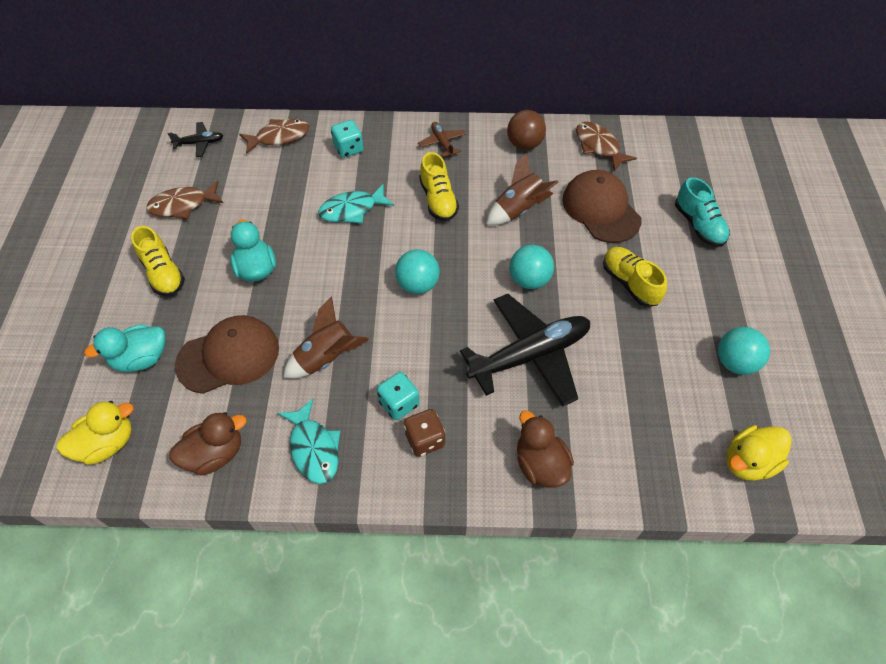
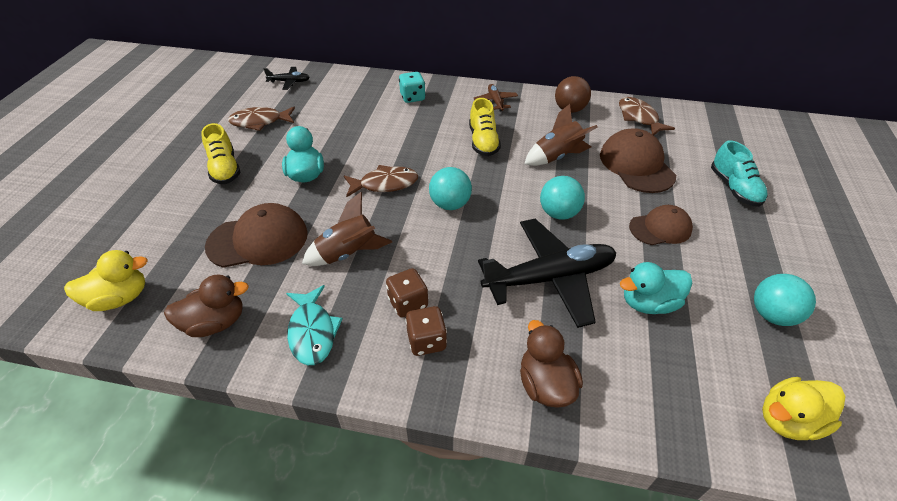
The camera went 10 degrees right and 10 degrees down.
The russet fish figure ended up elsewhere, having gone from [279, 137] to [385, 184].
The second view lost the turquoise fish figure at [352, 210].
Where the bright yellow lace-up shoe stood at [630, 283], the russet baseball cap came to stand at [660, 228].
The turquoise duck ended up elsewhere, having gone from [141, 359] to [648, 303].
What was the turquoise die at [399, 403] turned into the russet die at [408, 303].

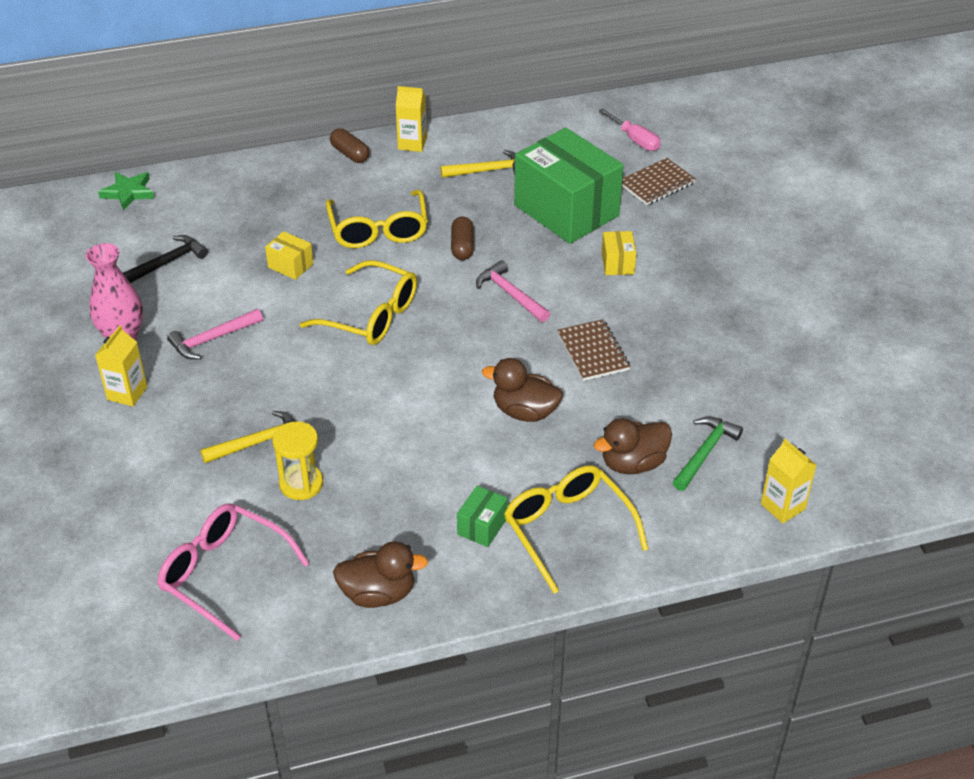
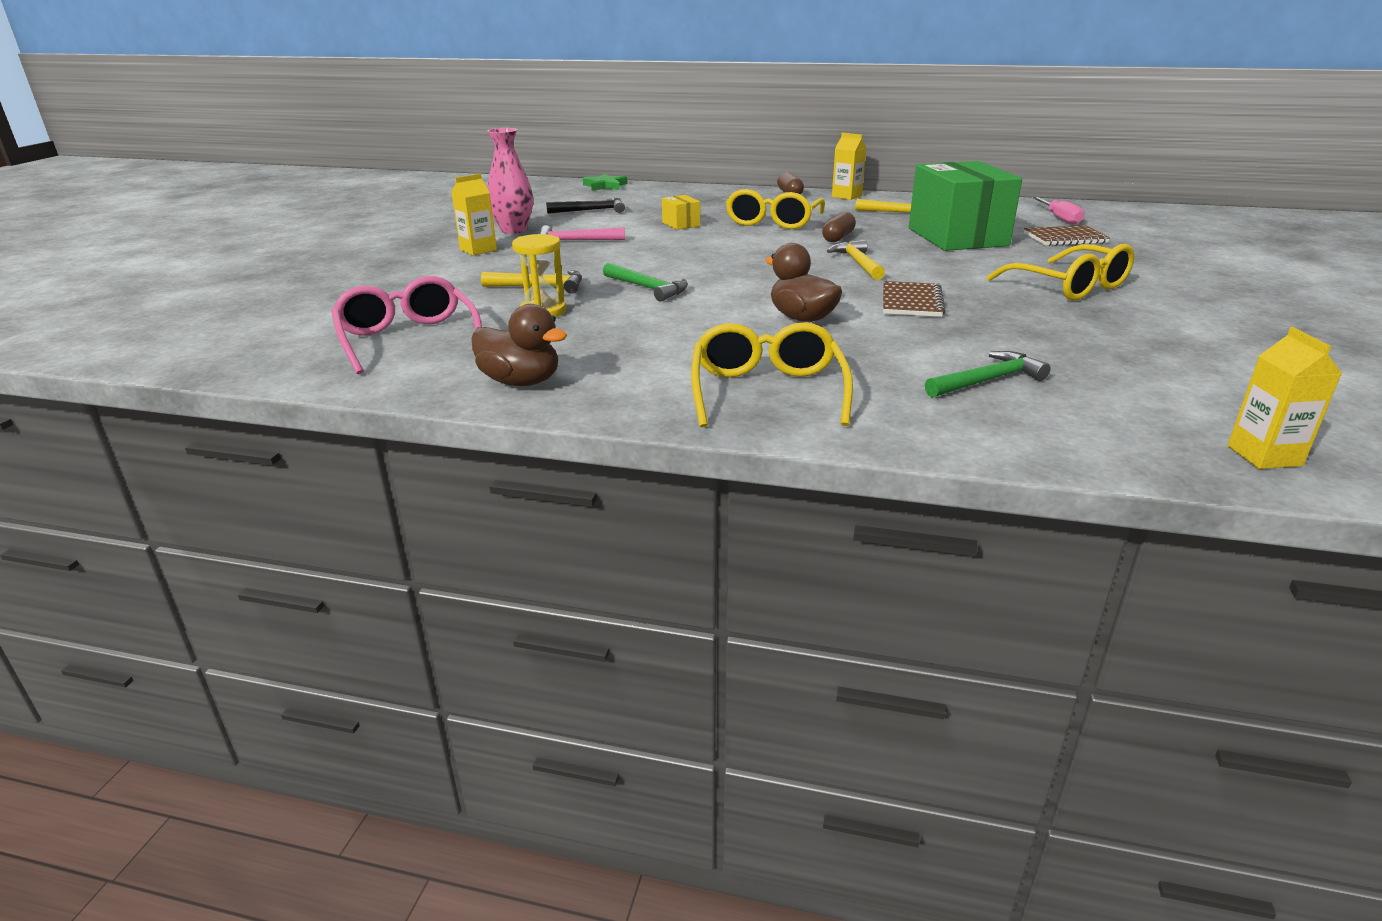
The camera went 30 degrees right and 15 degrees down.
The second view lost the bright yellow parcel at [617, 263].
The bright yellow spectacles ended up elsewhere, having gone from [370, 315] to [1068, 286].
What was the rose-pink carpenter's hammer at [510, 294] turned into the bright yellow carpenter's hammer at [858, 263].
The second view lost the russet duck at [633, 463].
The bright yellow milk carton ended up elsewhere, having gone from [783, 506] to [1264, 455].
The second view lost the emerald parcel at [482, 526].
The second view gained the emerald carpenter's hammer at [647, 288].

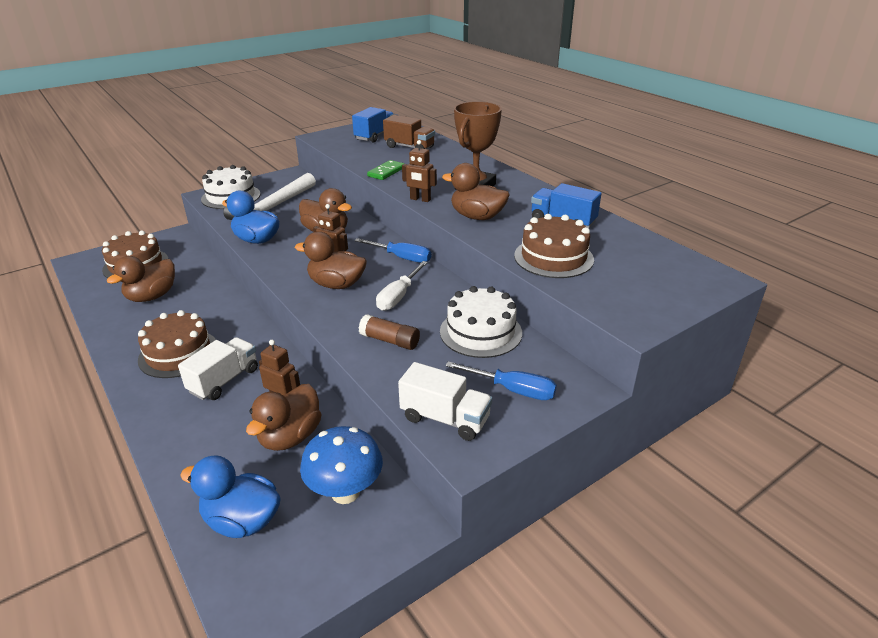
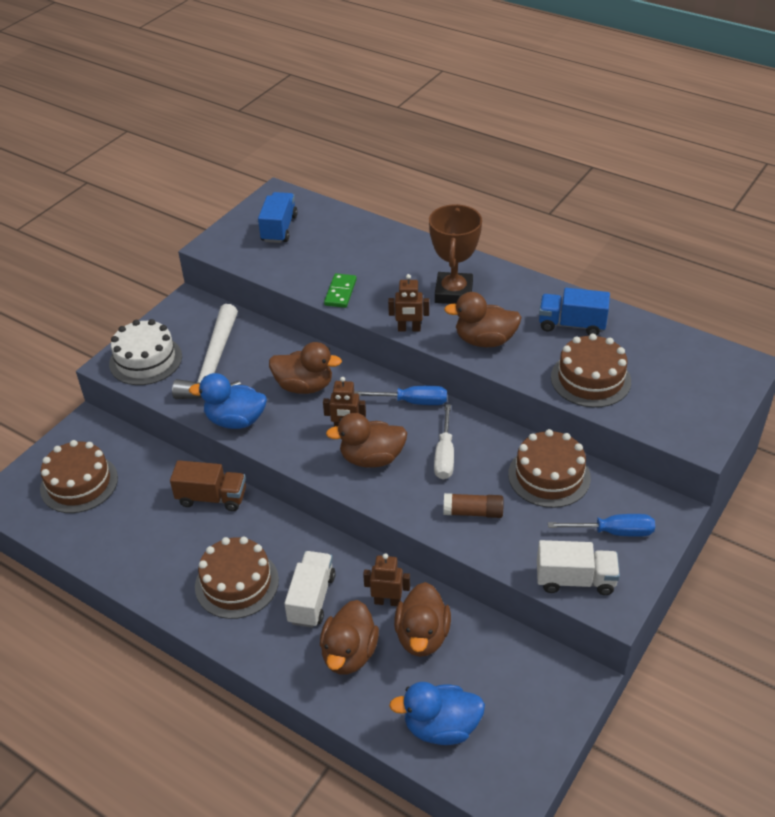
The camera went 20 degrees left and 10 degrees up.
The russet truck ended up elsewhere, having gone from [409, 147] to [212, 498].
The russet duck ended up elsewhere, having gone from [152, 296] to [349, 654].
What was the snow-white gateau at [480, 332] turned into the russet gateau at [549, 476].
The second view lost the blue mushroom at [345, 492].

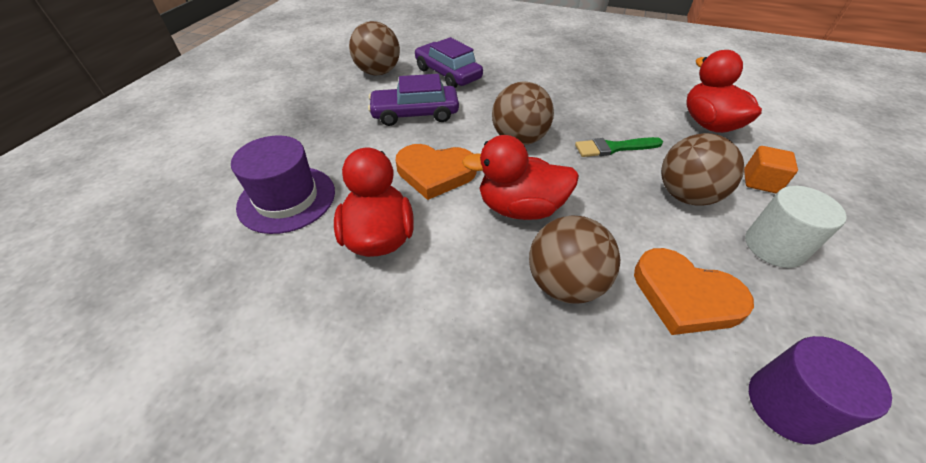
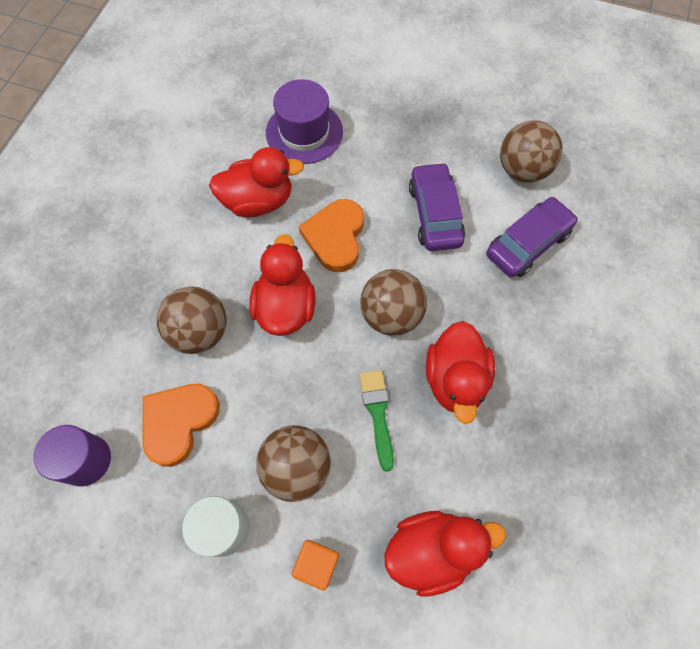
The camera went 90 degrees right and 20 degrees up.
The second view gained the red duck at [455, 379].

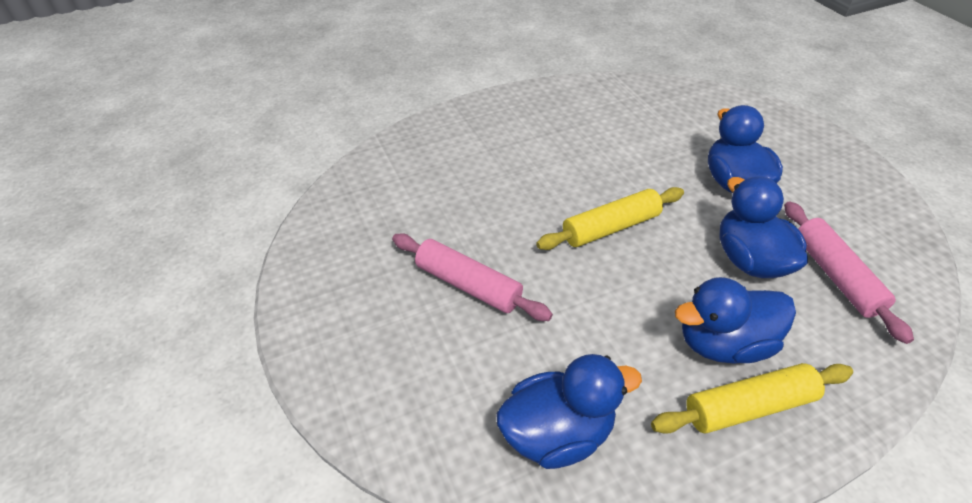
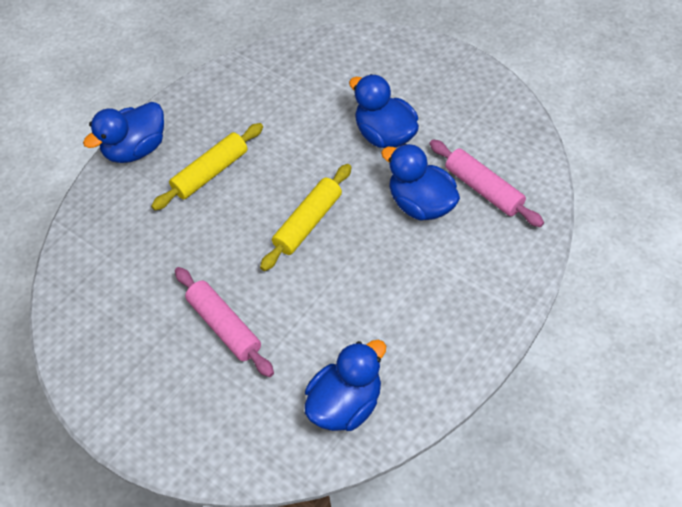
The camera went 25 degrees left and 10 degrees up.
The rose-pink dough roller at [468, 285] ended up facing another way, 45 degrees clockwise from before.
The blue duck ended up elsewhere, having gone from [722, 343] to [136, 149].
The bright yellow dough roller ended up elsewhere, having gone from [748, 407] to [210, 173].

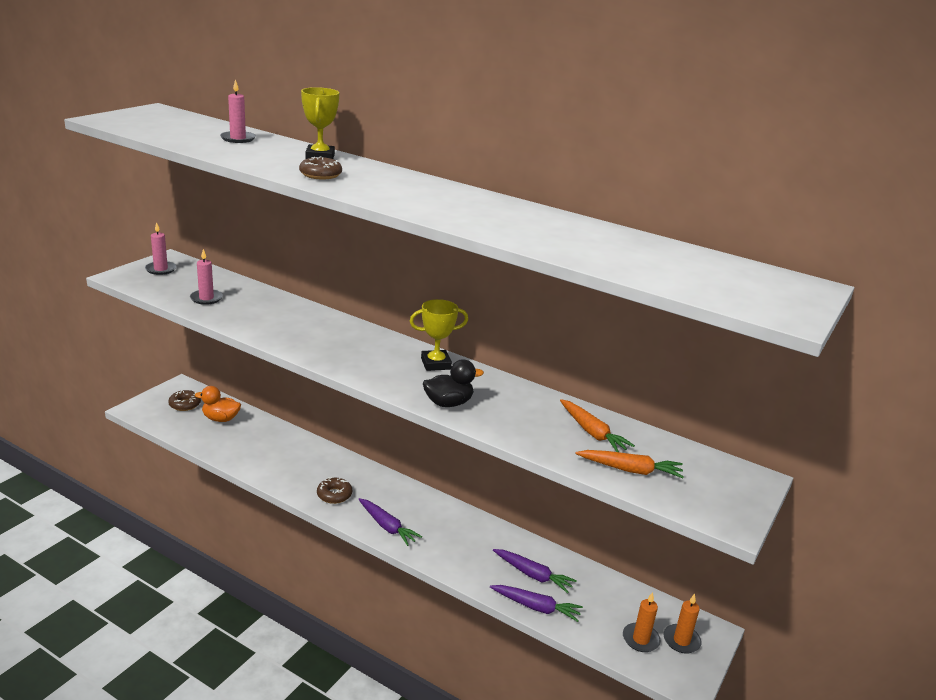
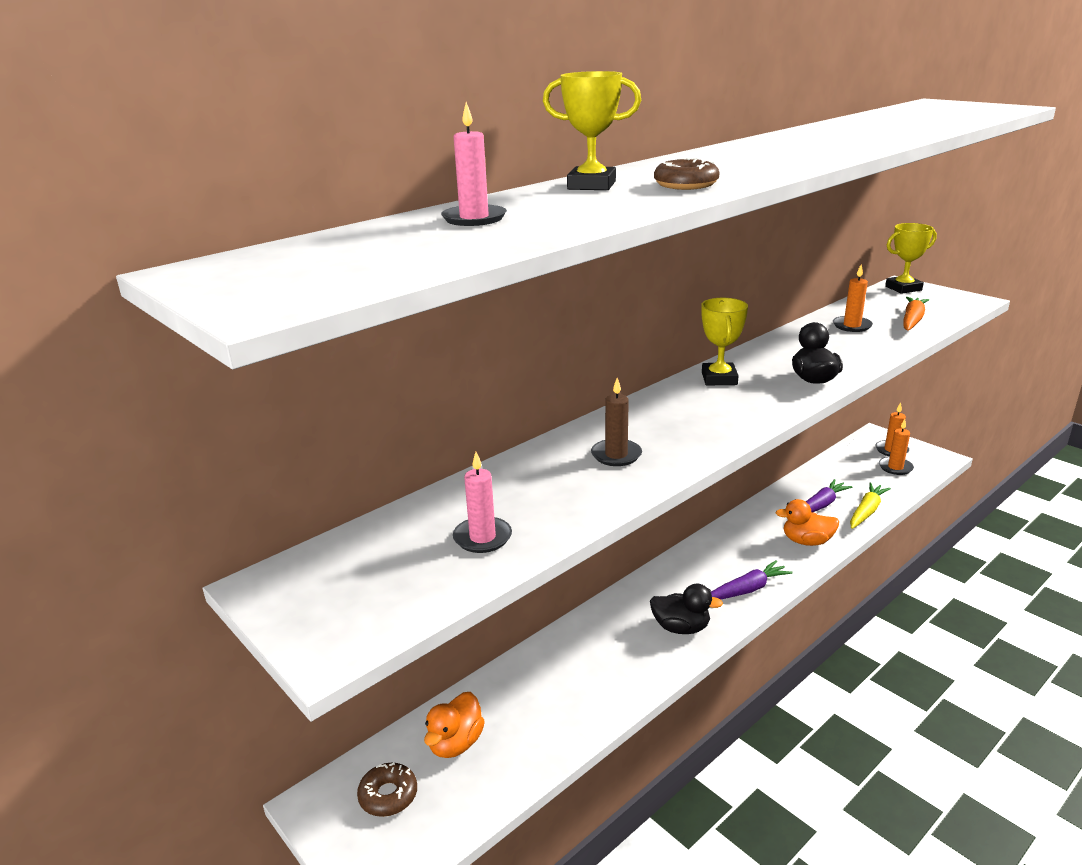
The camera went 70 degrees left and 0 degrees up.
The second view lost the rose-pink candle at [161, 269].
Where the orange-coloured root vegetable stood at [592, 432], the orange-coloured candle came to stand at [852, 326].
Where the russet doughnut stood at [334, 495], the black duck came to stand at [681, 627].
What was the violet root vegetable at [536, 607] turned into the bright yellow root vegetable at [866, 511].
The second view gained the bright yellow prize cup at [903, 288].
The second view gained the russet candle at [616, 455].
The second view gained the orange-coloured duck at [806, 541].

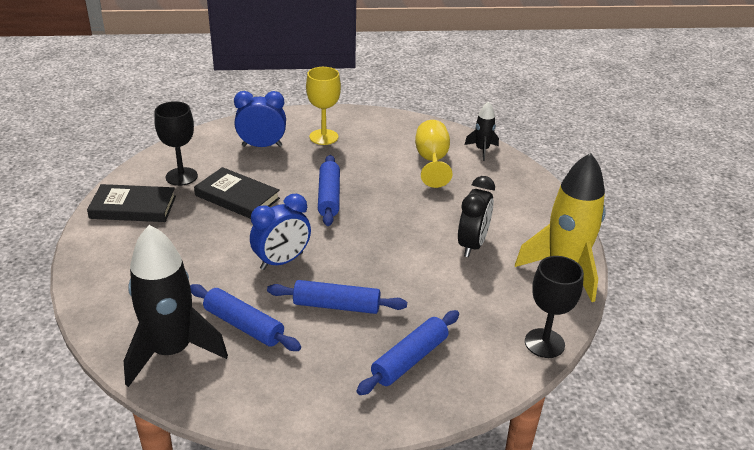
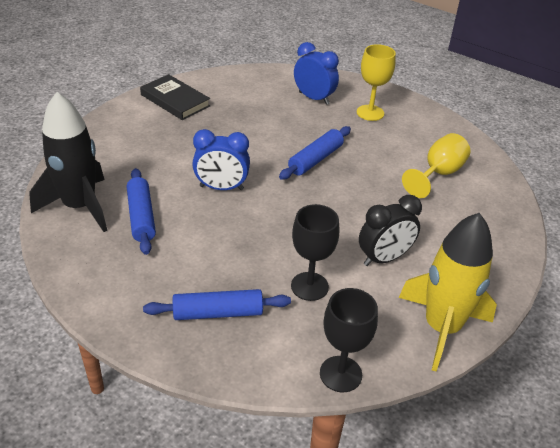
The camera went 40 degrees right and 5 degrees up.
The black wine glass ended up elsewhere, having gone from [181, 176] to [309, 286].
The second view lost the black spaceship at [482, 150].
The second view lost the black book at [237, 197].
The second view lost the blue dough roller at [336, 305].

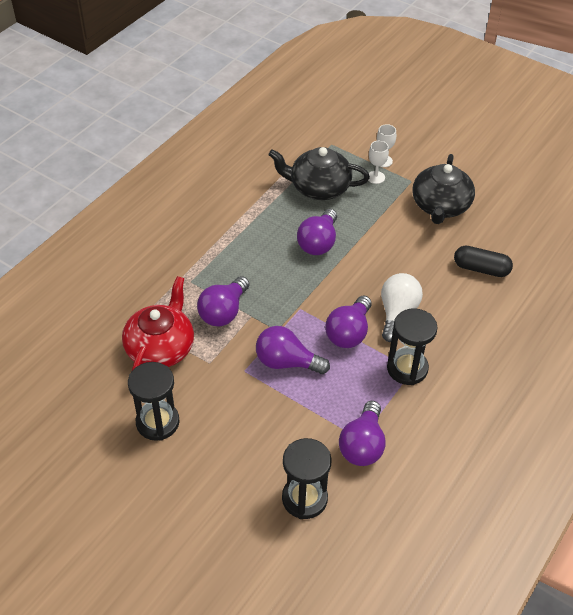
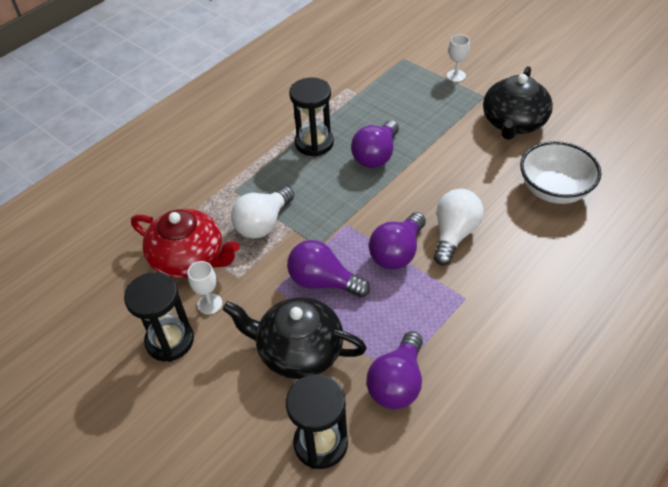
The camera went 10 degrees right and 0 degrees up.
The snow-white wine glass ended up elsewhere, having gone from [375, 177] to [210, 304].
The black tea pot ended up elsewhere, having gone from [318, 187] to [298, 350].
Where the black pill stood at [481, 269], the snow-white bowl came to stand at [554, 190].
The red tea pot at [161, 347] ended up facing another way, 90 degrees clockwise from before.
What was the violet lightbulb at [223, 312] turned into the snow-white lightbulb at [263, 223].
The black sandglass ended up elsewhere, having gone from [407, 368] to [314, 143].

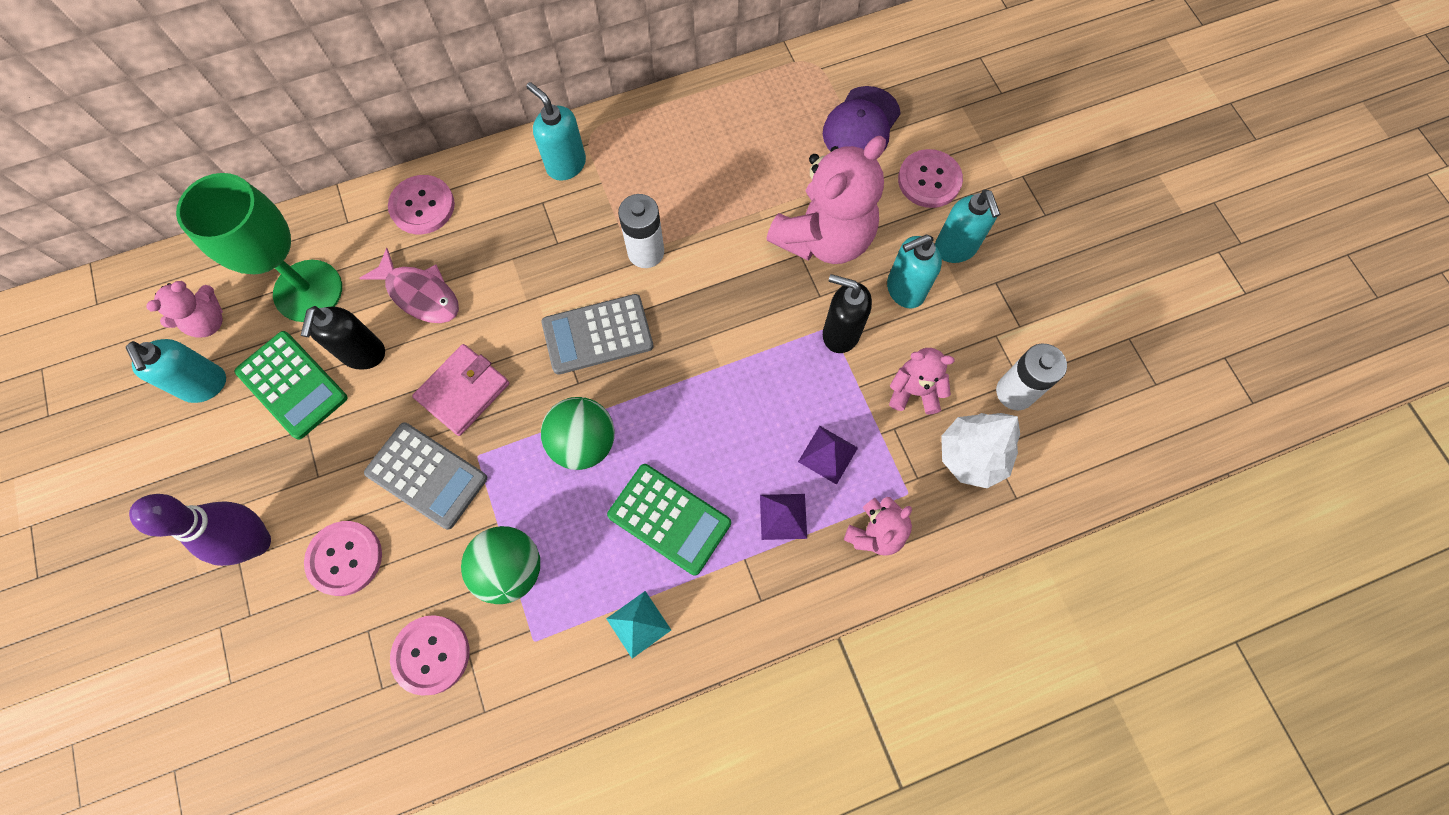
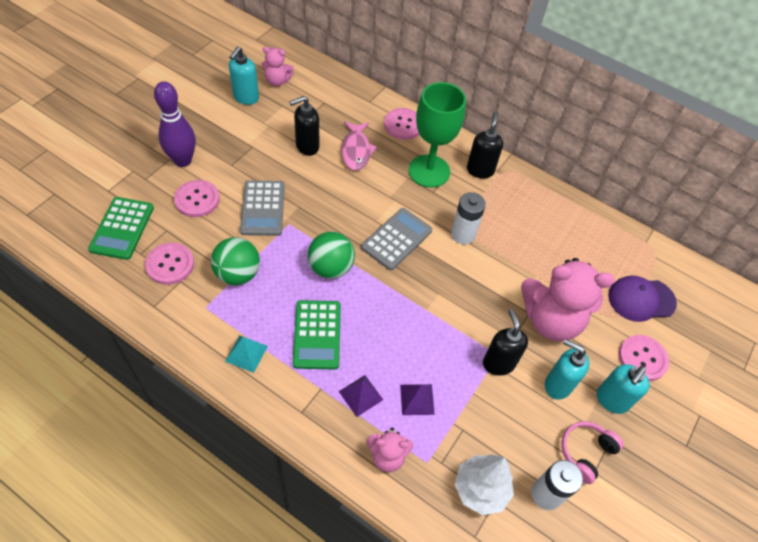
The camera went 50 degrees right and 15 degrees down.
What was the turquoise soap pump at [566, 164] turned into the black soap pump at [480, 170].
The emerald wine glass ended up elsewhere, having gone from [308, 291] to [429, 171].
The gray pocket calculator at [597, 334] ended up facing another way, 90 degrees clockwise from before.
The emerald pocket calculator ended up elsewhere, having gone from [292, 385] to [122, 228].
The second view lost the rose-pink billfold at [463, 391].
The second view lost the rose-pink stuffed bear at [914, 391].
The second view gained the rose-pink over-ear headphones at [586, 452].

